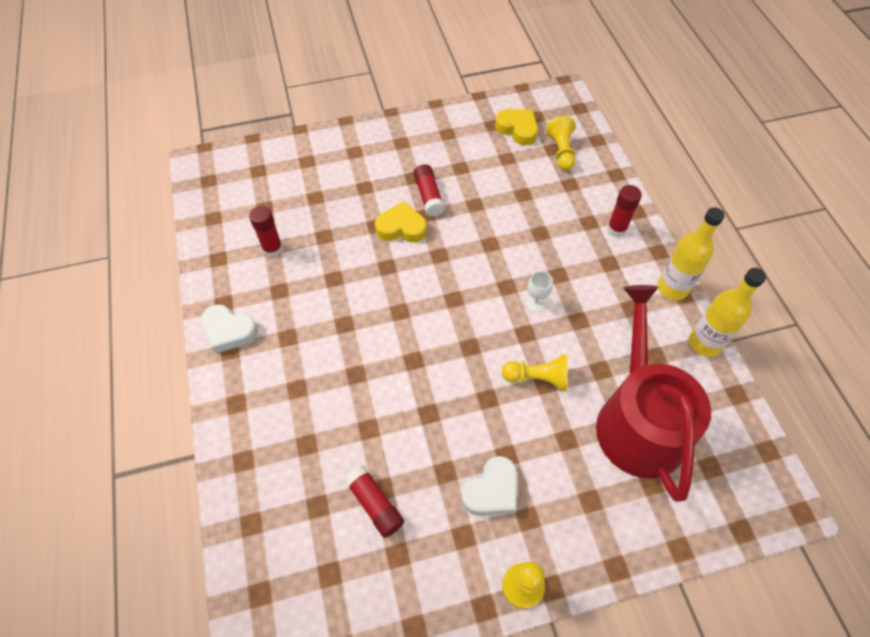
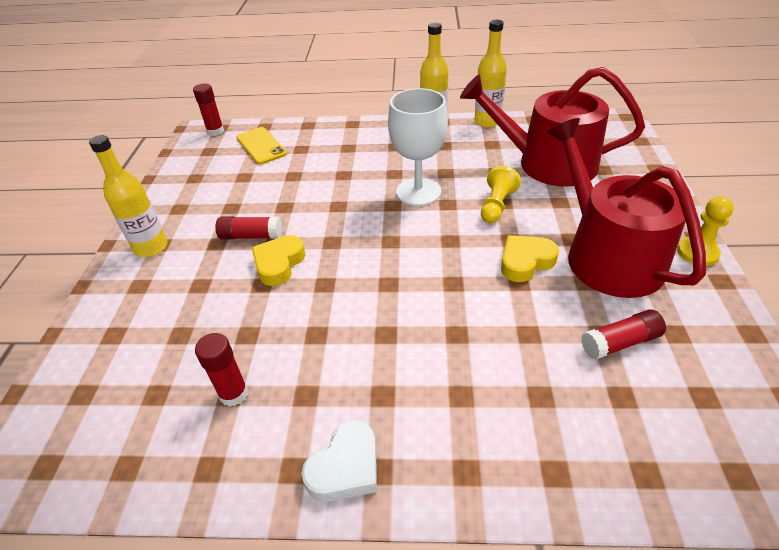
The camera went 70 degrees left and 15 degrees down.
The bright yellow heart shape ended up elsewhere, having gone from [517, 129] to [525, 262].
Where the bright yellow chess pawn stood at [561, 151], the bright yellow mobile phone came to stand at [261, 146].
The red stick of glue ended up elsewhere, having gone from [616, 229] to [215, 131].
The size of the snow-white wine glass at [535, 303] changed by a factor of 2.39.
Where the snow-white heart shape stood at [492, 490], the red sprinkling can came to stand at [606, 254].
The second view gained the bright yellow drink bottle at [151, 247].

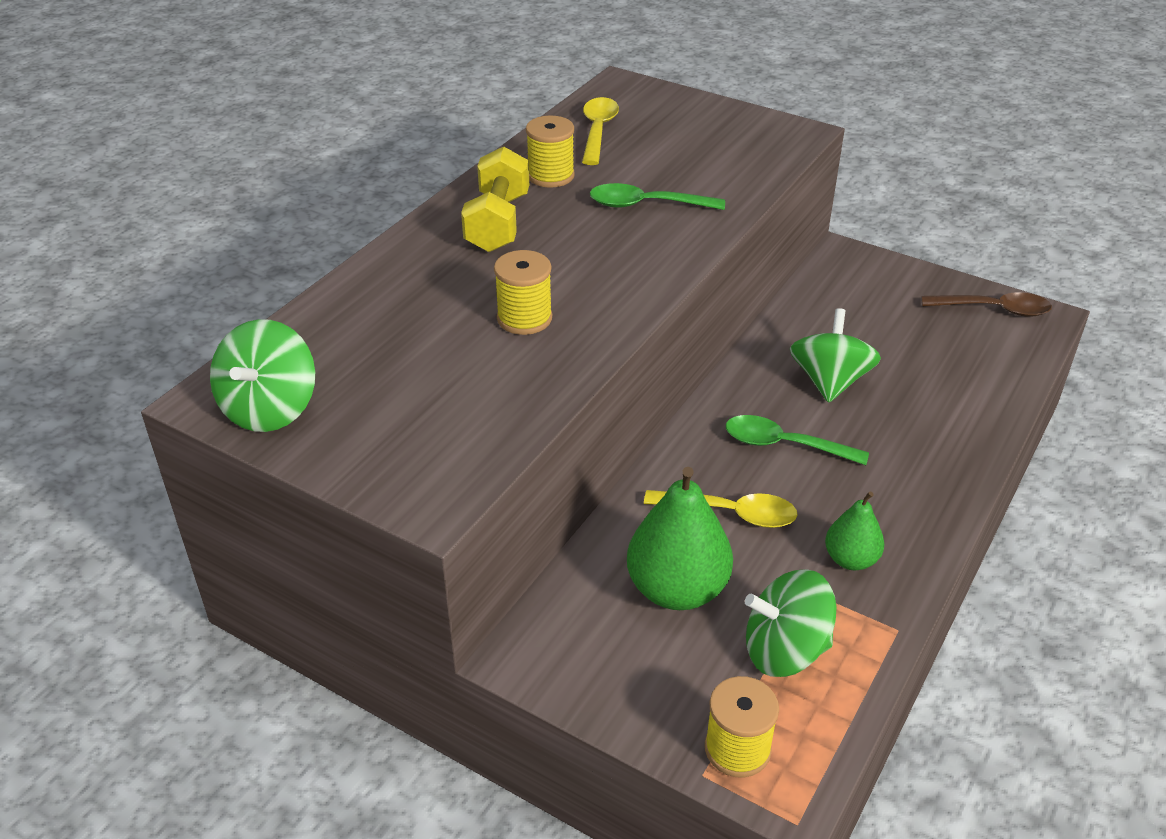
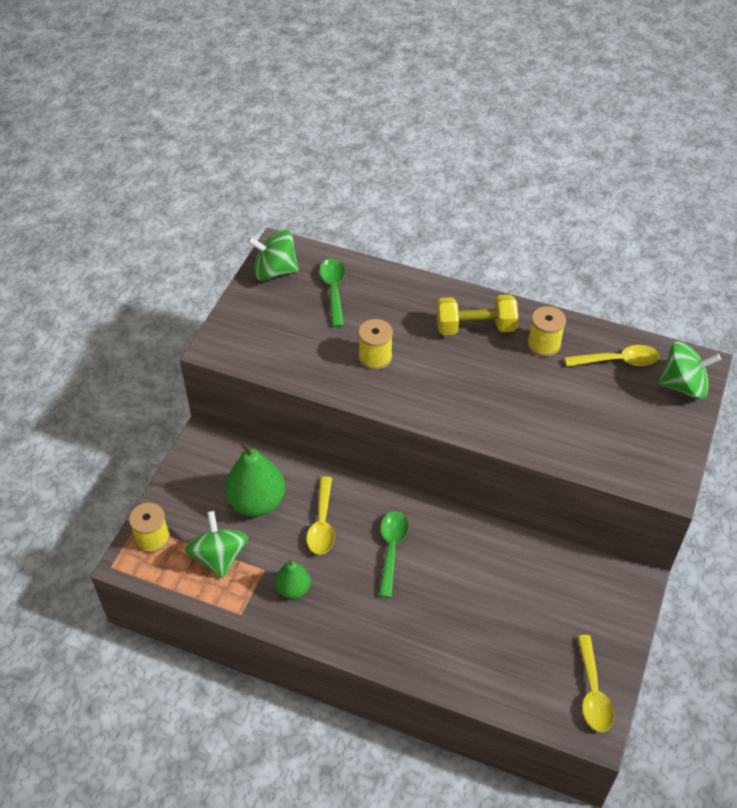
The camera went 80 degrees right and 10 degrees up.
The emerald spoon ended up elsewhere, having gone from [646, 205] to [333, 290].
What was the russet spoon at [994, 310] turned into the bright yellow spoon at [592, 692].
The emerald toy top ended up elsewhere, having gone from [829, 381] to [683, 386].

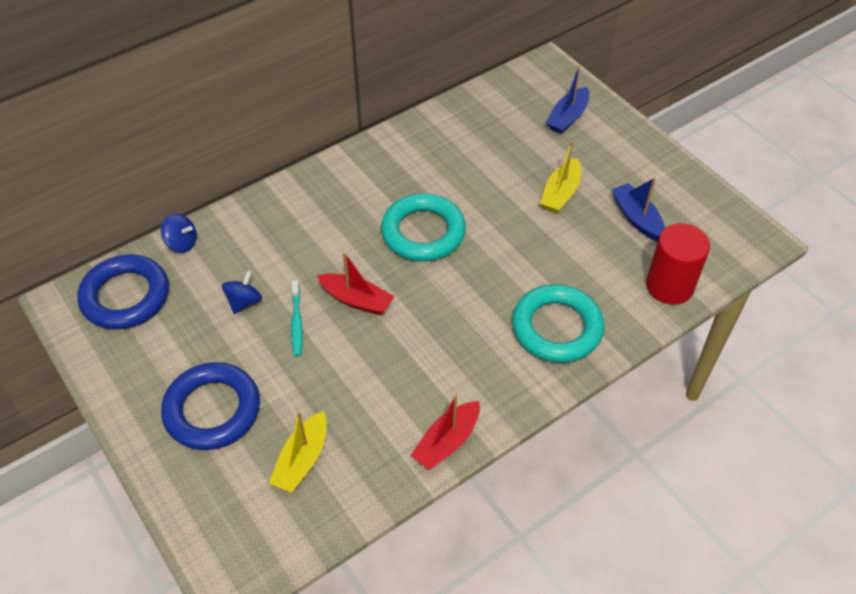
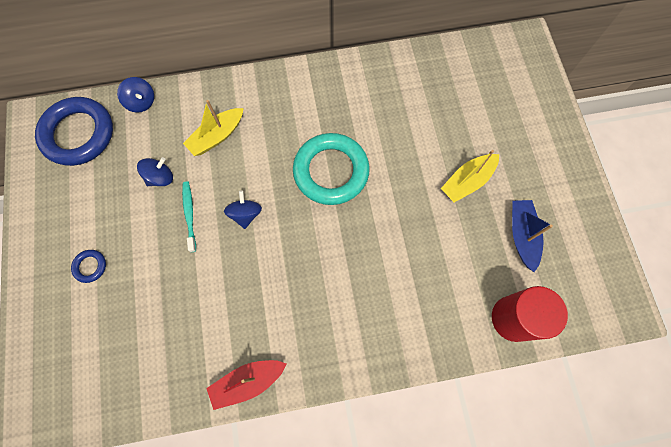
The camera went 25 degrees right and 20 degrees up.
The second view lost the blue toy boat at [567, 117].
Where the red toy boat stood at [357, 300], the blue toy top came to stand at [245, 214].
The turquoise tooth brush at [296, 322] ended up facing another way, 150 degrees clockwise from before.
The second view lost the turquoise ring at [557, 328].
The size of the blue ring at [212, 410] changed by a factor of 0.42.
The bright yellow toy boat ended up elsewhere, having gone from [302, 460] to [217, 136].

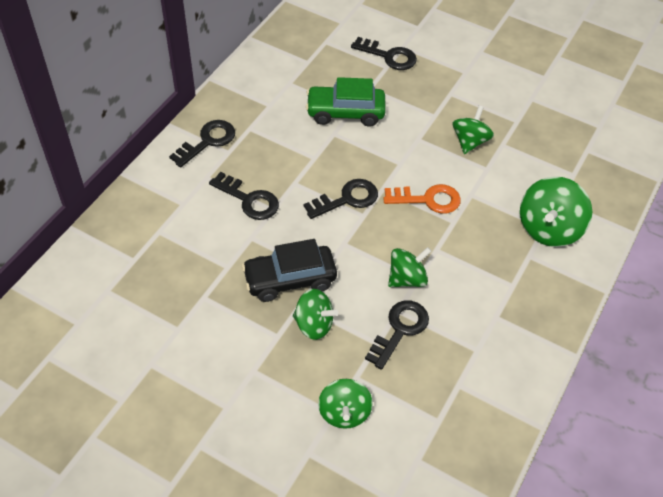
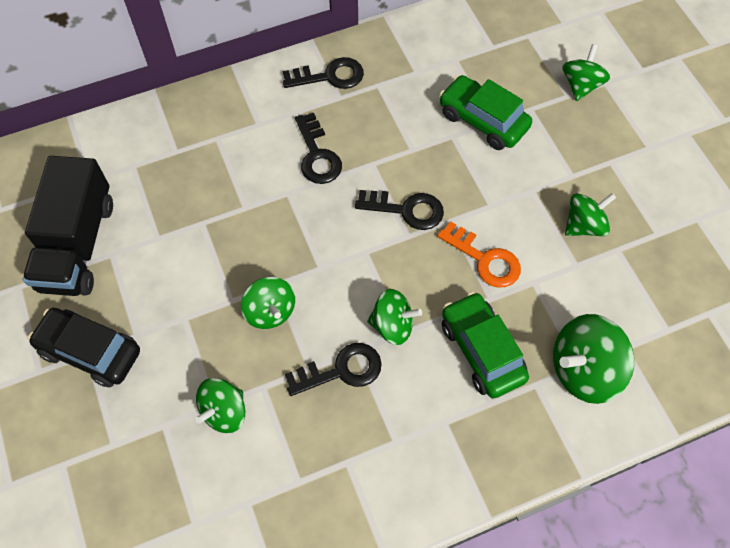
The camera went 40 degrees right and 10 degrees up.
Where the black latchkey stood at [389, 56], the emerald toy top came to stand at [581, 85].
The black automobile ended up elsewhere, having gone from [290, 279] to [90, 351].
The second view gained the black truck at [78, 245].
The second view gained the emerald automobile at [482, 350].

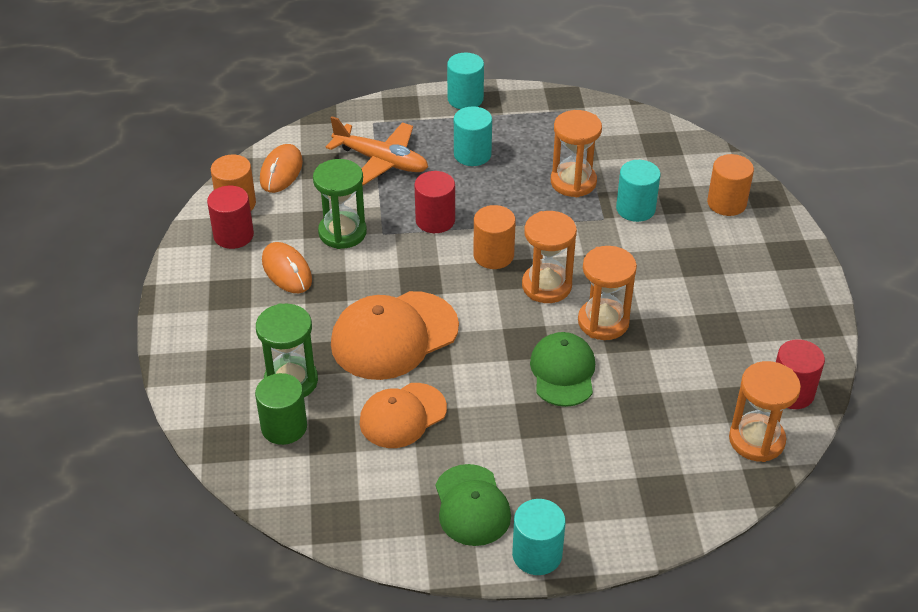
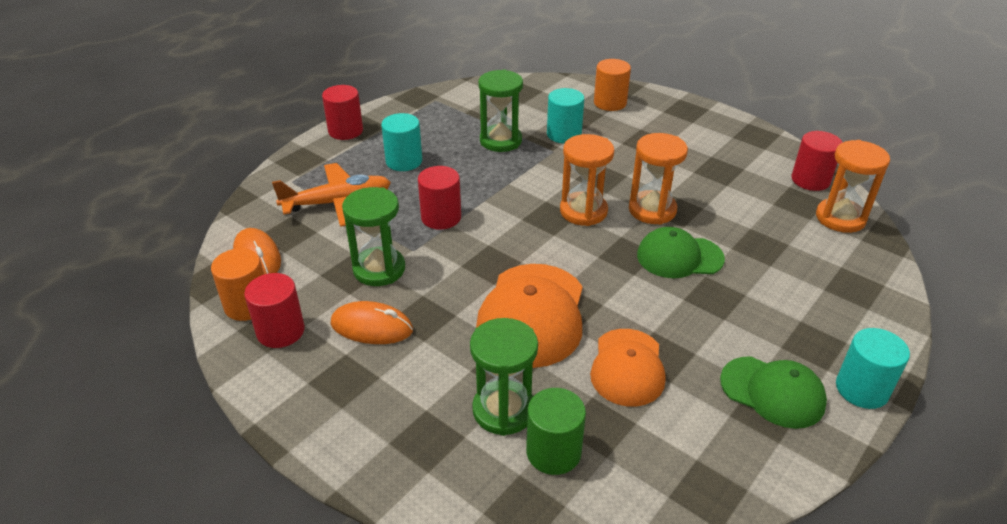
The camera went 45 degrees left and 5 degrees down.
What was the turquoise cylinder shape at [465, 99] turned into the red cylinder shape at [345, 131].
What was the orange-coloured sandglass at [573, 182] turned into the emerald sandglass at [500, 141].
The second view lost the orange-coloured cylinder shape at [493, 255].
The emerald baseball cap at [563, 372] ended up facing another way, 45 degrees counterclockwise from before.

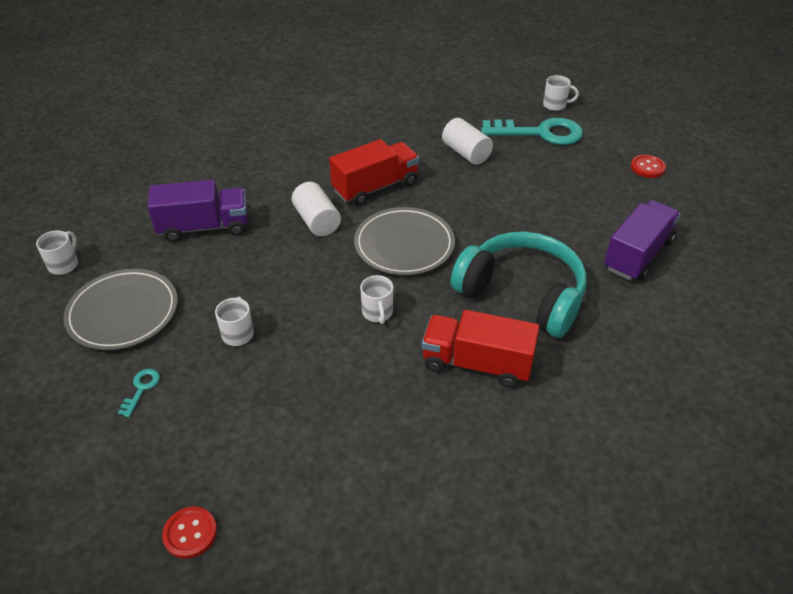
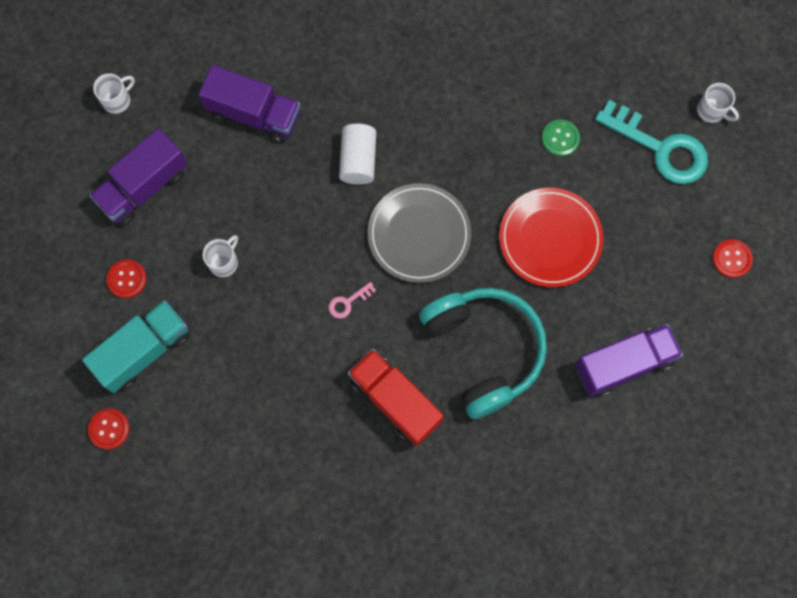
The camera went 30 degrees right and 30 degrees up.
Where the snow-white cylinder shape stood at [466, 153], the emerald sewing button came to stand at [560, 138].
The second view lost the red truck at [375, 187].
Where the gray plate stood at [123, 312], the violet truck came to stand at [144, 187].
Where the snow-white tea mug stood at [377, 313], the rose-pink latchkey came to stand at [348, 302].
Where the turquoise latchkey stood at [141, 389], the red sewing button came to stand at [127, 279].
The second view gained the red plate at [550, 239].
The second view gained the turquoise truck at [144, 351].

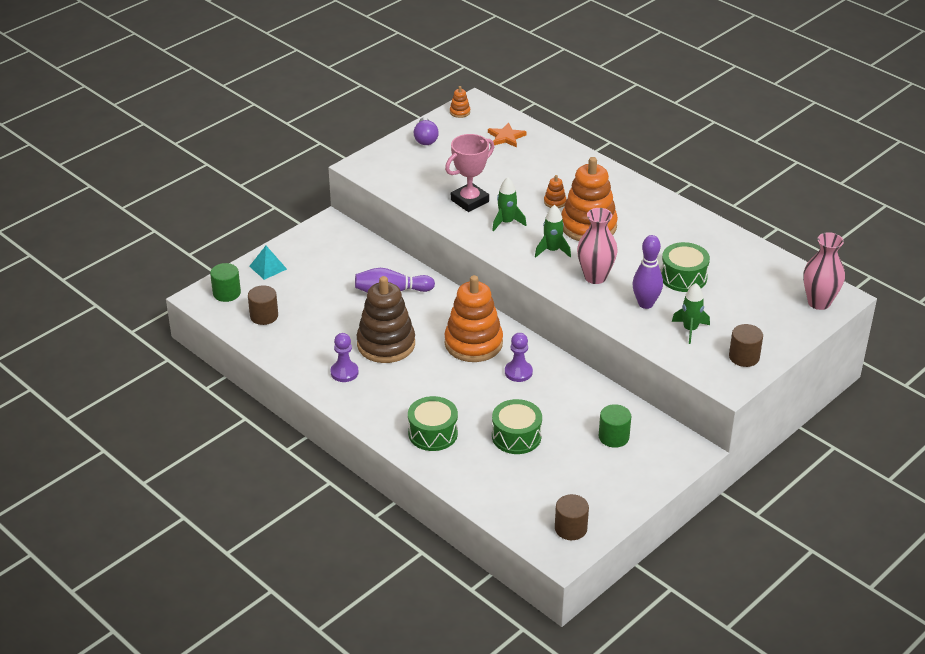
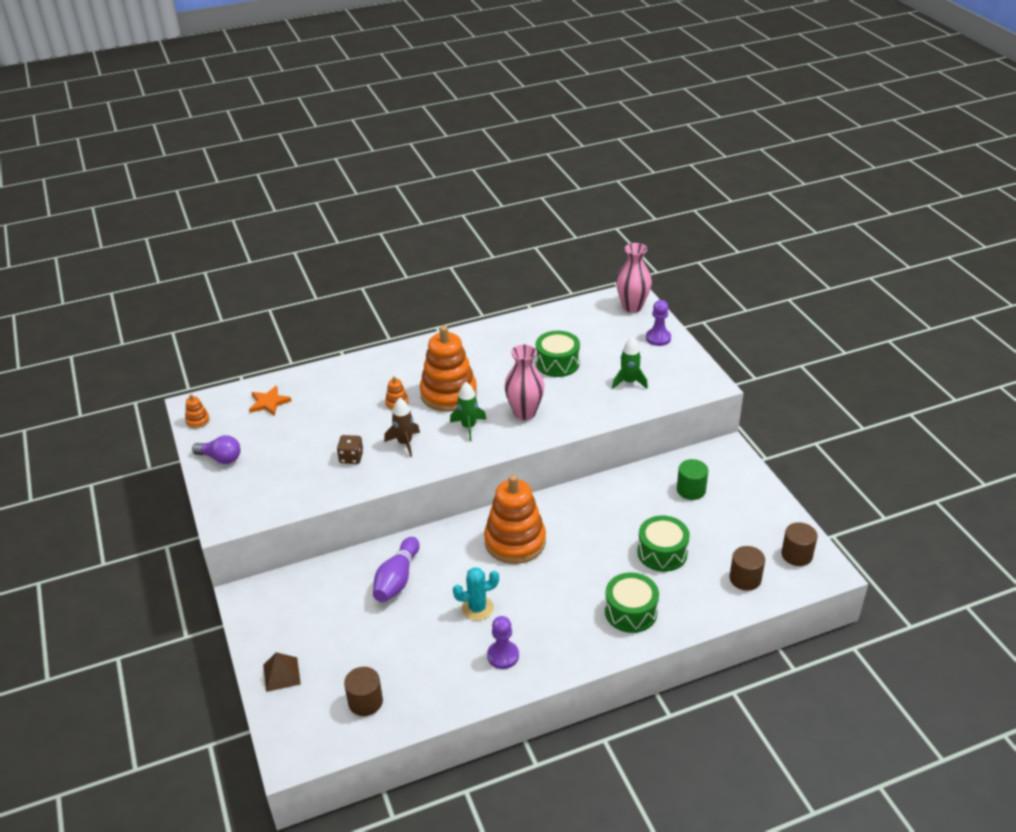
The camera went 65 degrees left and 0 degrees up.
Where the rose-pink prize cup stood at [469, 201], the russet die came to stand at [351, 457].
What was the emerald spaceship at [507, 222] turned into the russet spaceship at [405, 443].
The second view lost the violet bowling pin at [645, 304].
What was the turquoise solid pyramid at [268, 267] turned into the russet solid pyramid at [281, 674].
The second view lost the emerald cylinder shape at [226, 293].
Where the russet stacking toy stood at [386, 344], the turquoise prickly plant came to stand at [477, 608].
The russet cylinder shape ended up elsewhere, having gone from [744, 357] to [745, 579].
The violet chess pawn ended up elsewhere, having gone from [518, 372] to [658, 338].

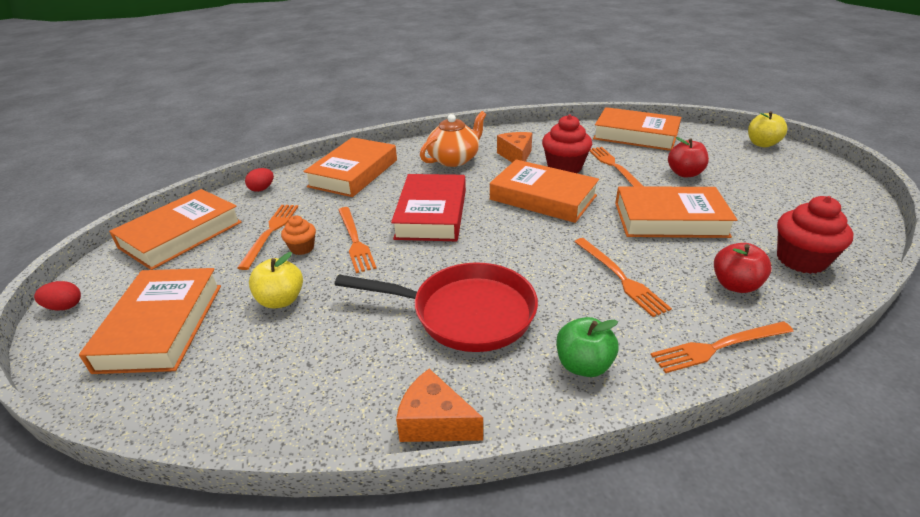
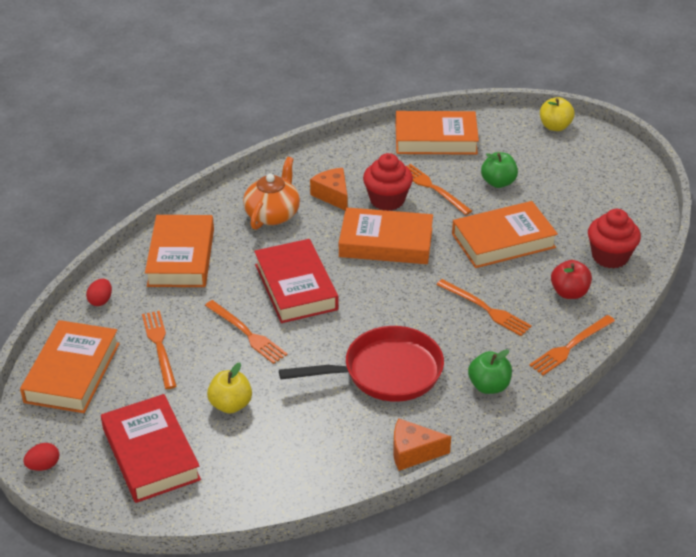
The camera went 25 degrees left and 5 degrees up.
What was the red apple fruit at [684, 173] turned into the emerald apple fruit at [498, 182].
The second view lost the orange-coloured cupcake at [302, 248].
What was the orange-coloured book at [161, 326] turned into the red book at [151, 454].

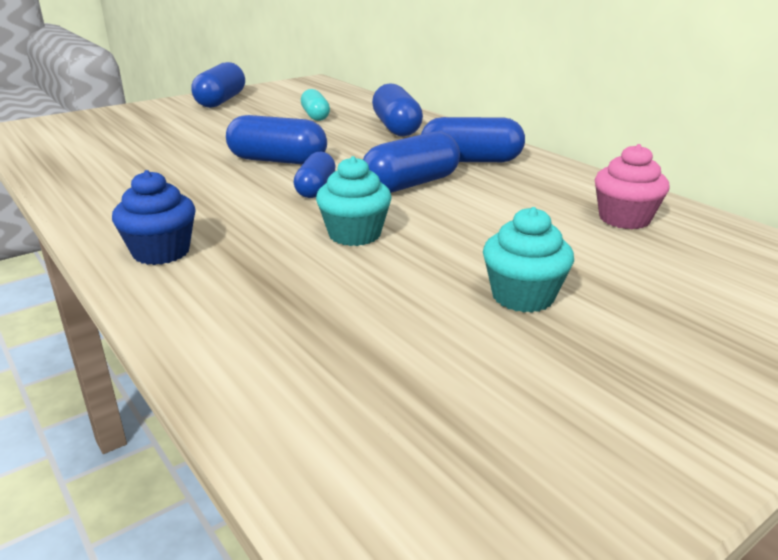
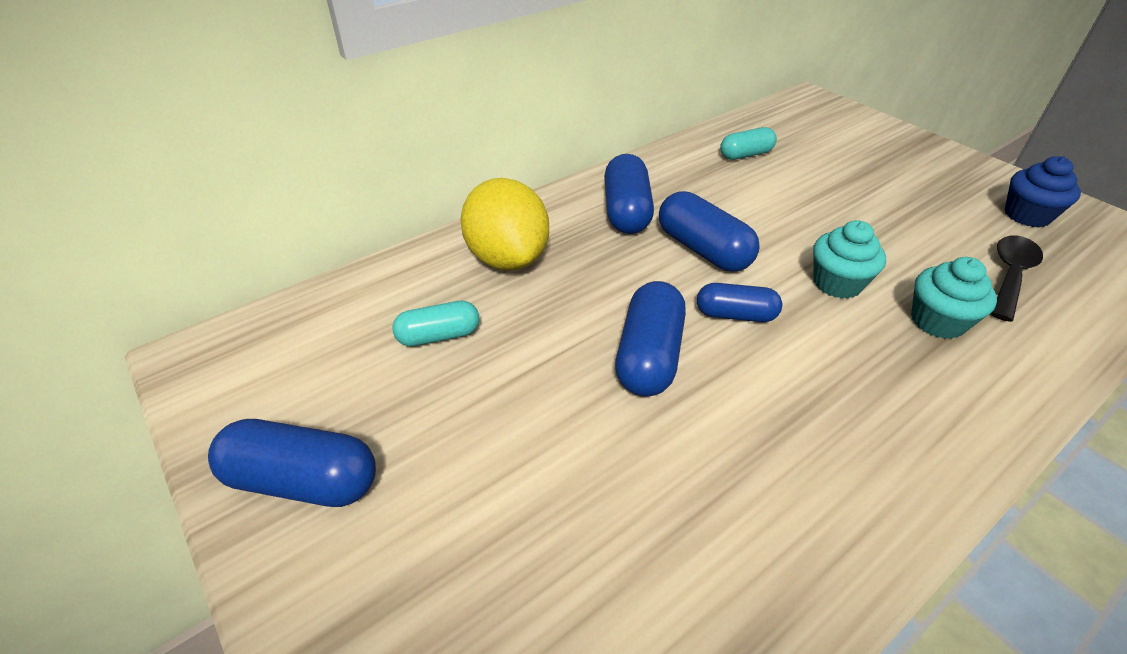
The camera went 90 degrees left and 15 degrees up.
Where the blue pill stood at [396, 128], the bright yellow citrus fruit came to stand at [507, 258].
Where the rose-pink cupcake stood at [624, 219], the turquoise pill came to stand at [745, 155].
The blue cupcake ended up elsewhere, having gone from [161, 252] to [1027, 215].
The turquoise cupcake ended up elsewhere, having gone from [522, 296] to [937, 321].
The second view gained the black spoon at [1010, 275].

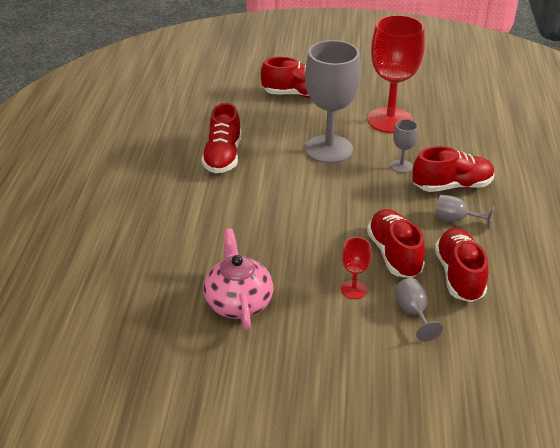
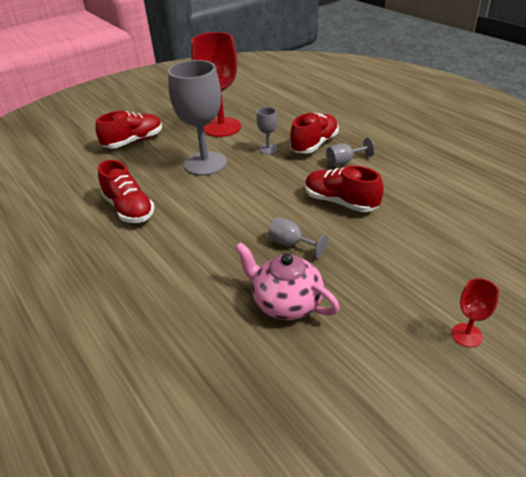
The camera went 40 degrees left and 0 degrees up.
The second view lost the red lace-up shoe at [459, 275].
The red wine glass ended up elsewhere, having gone from [353, 289] to [466, 335].
The gray wine glass ended up elsewhere, having gone from [413, 313] to [291, 244].

